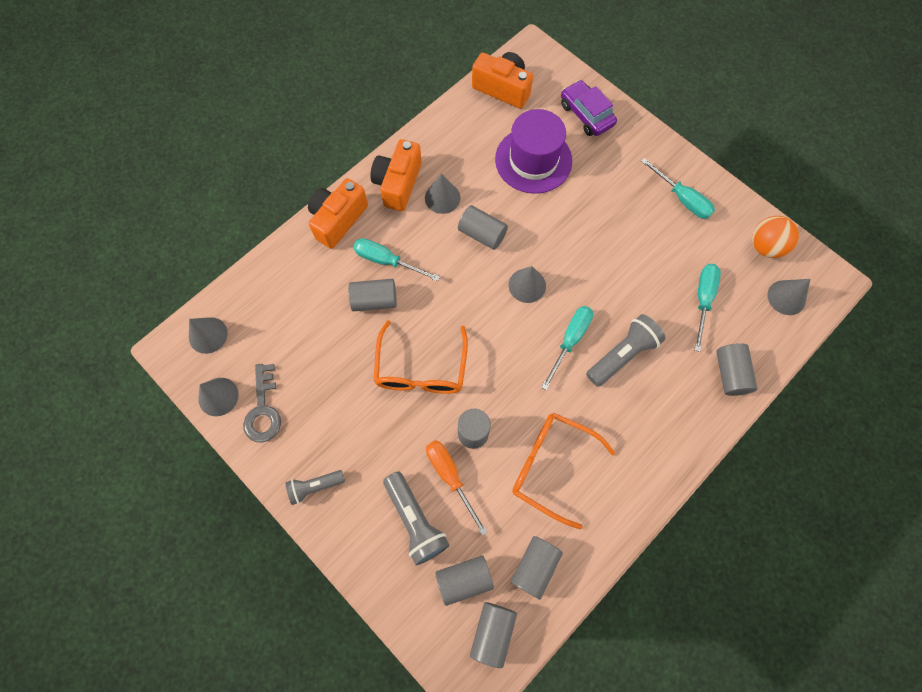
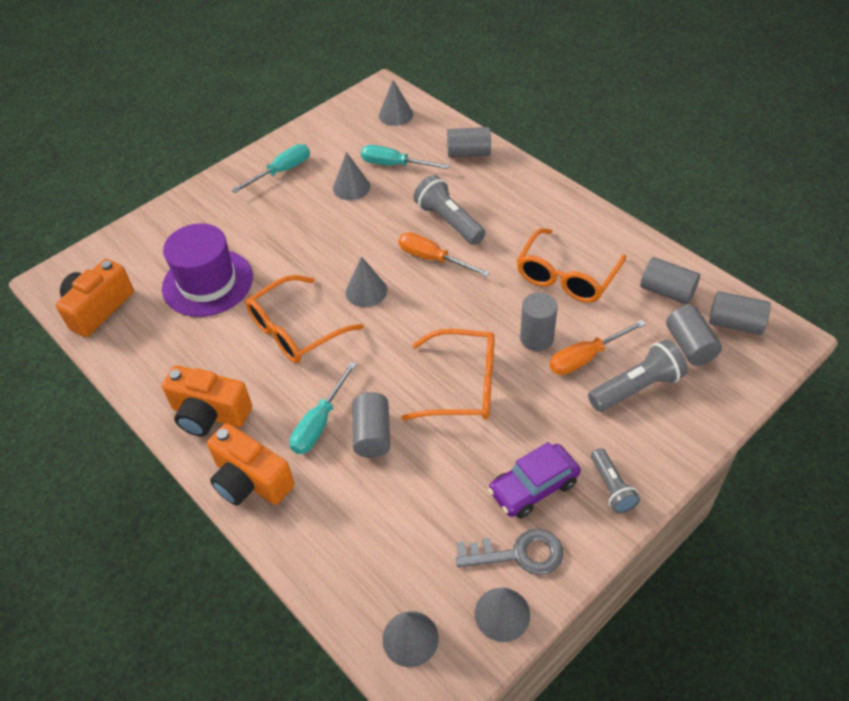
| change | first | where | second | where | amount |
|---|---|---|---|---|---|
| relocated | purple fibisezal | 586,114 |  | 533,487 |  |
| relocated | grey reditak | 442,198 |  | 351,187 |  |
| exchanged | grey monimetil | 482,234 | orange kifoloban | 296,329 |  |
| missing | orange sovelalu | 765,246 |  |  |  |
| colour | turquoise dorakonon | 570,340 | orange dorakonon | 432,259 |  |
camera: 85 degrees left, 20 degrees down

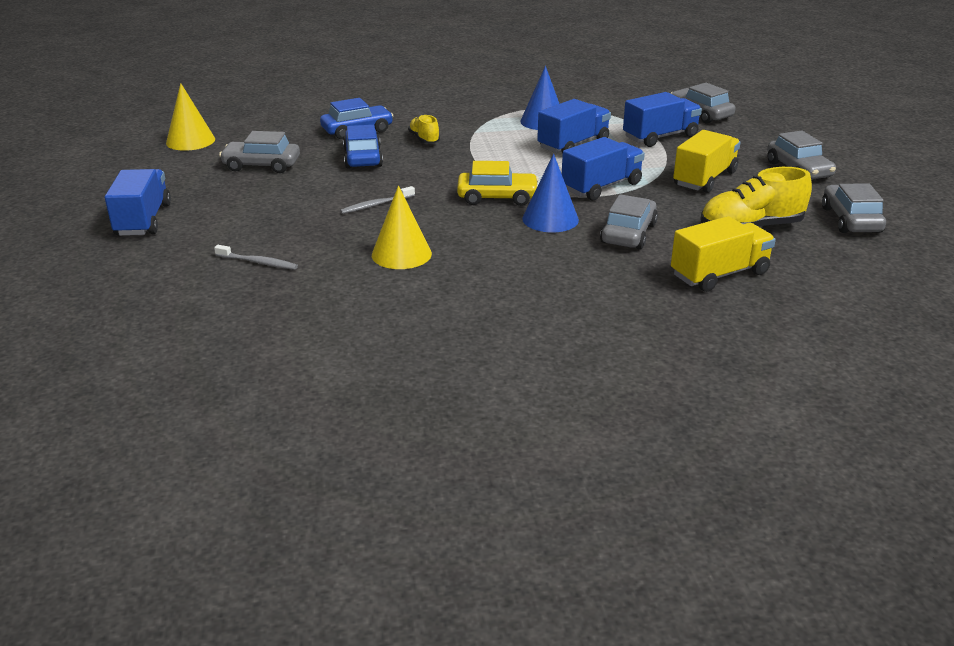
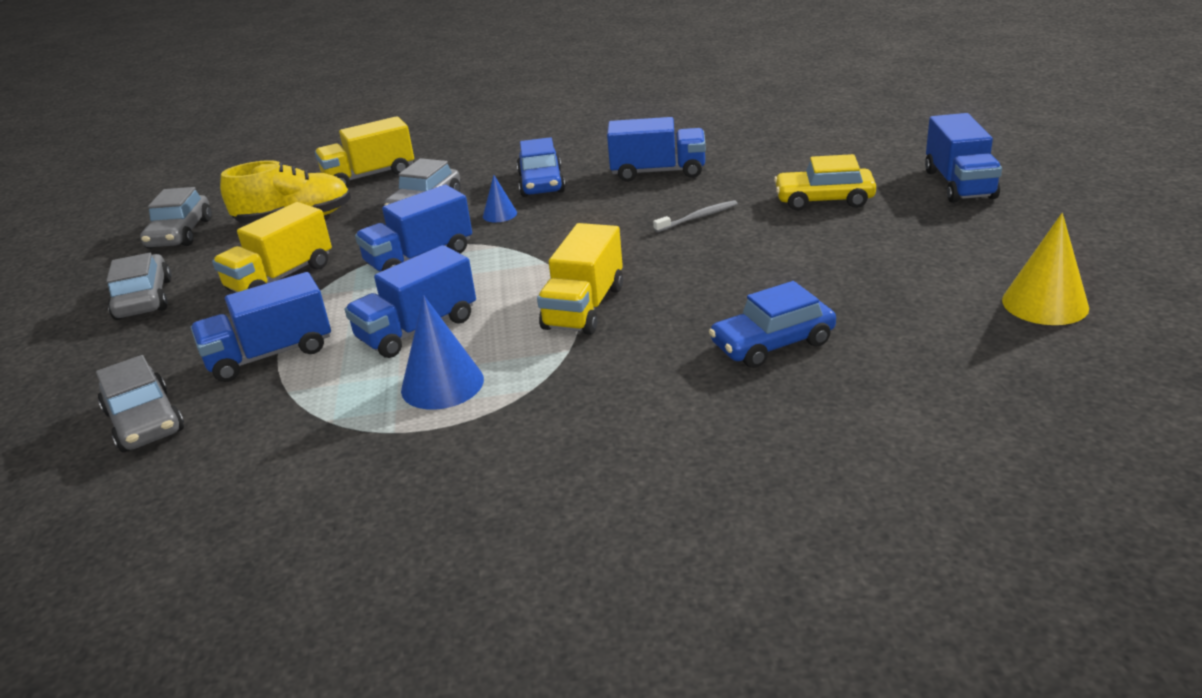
| change | first | where | second | where | amount |
|---|---|---|---|---|---|
| missing | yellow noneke | 424,139 |  |  |  |
| relocated | blue fibisezal | 363,158 |  | 541,183 |  |
| missing | grey fibisezal | 261,165 |  |  |  |
| size | blue reditak | 550,219 |  | 500,214 | x0.56 |
| relocated | yellow fibisezal | 497,197 |  | 824,200 |  |
| exchanged | yellow reditak | 401,254 | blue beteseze | 658,172 |  |
| missing | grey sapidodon | 258,262 |  |  |  |
| appeared |  |  | yellow beteseze | 584,307 |  |
camera: 175 degrees left, 0 degrees up

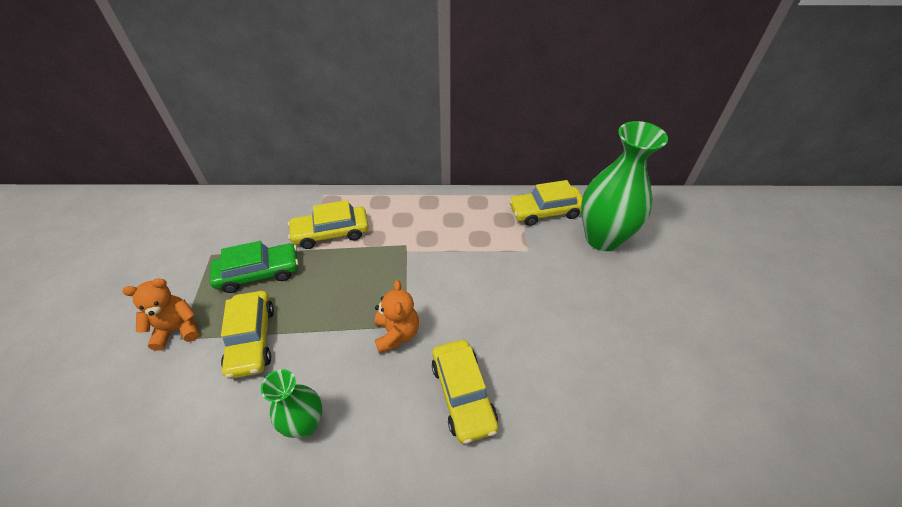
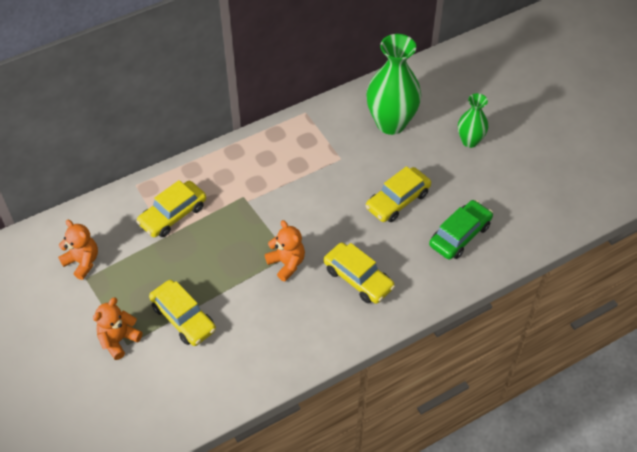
| change | first | where | second | where | amount |
|---|---|---|---|---|---|
| relocated | yellow fibisezal | 545,211 |  | 397,200 |  |
| relocated | green fibisezal | 259,273 |  | 460,235 |  |
| relocated | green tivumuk | 305,423 |  | 470,141 |  |
| appeared |  |  | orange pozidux | 82,262 |  |
camera: 30 degrees left, 5 degrees up

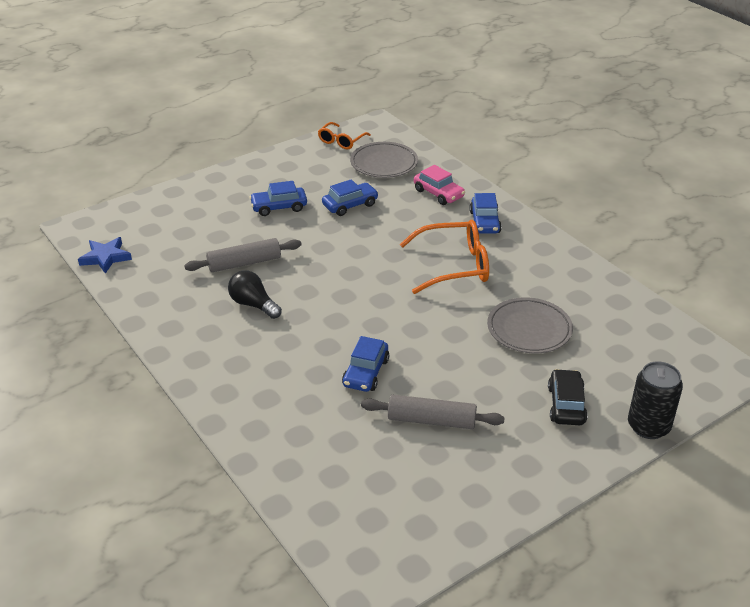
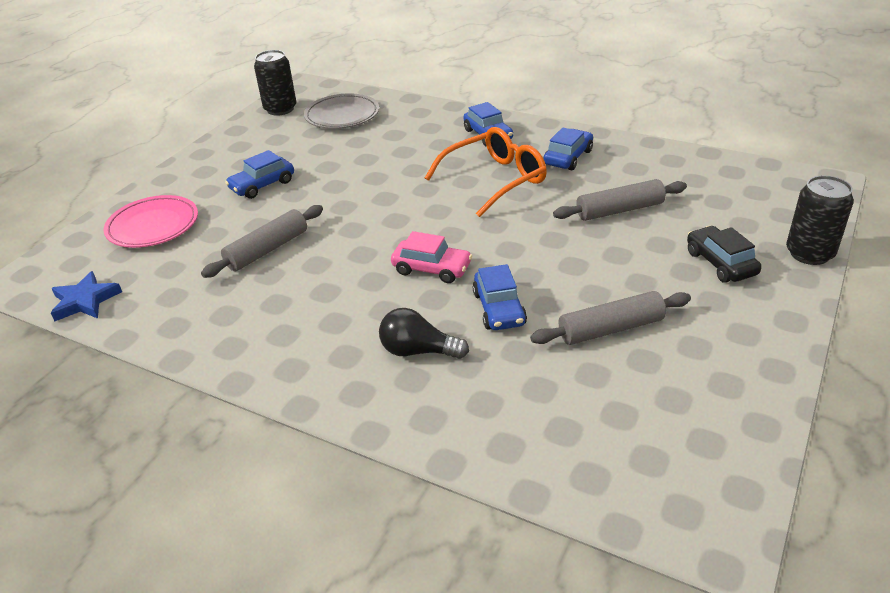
| change | first | where | second | where | amount |
|---|---|---|---|---|---|
| exchanged | orange kifoloban | 341,141 | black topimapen | 280,109 |  |
| relocated | pink fibisezal | 438,193 |  | 432,269 |  |
| relocated | blue fibisezal | 350,205 |  | 568,157 |  |
| relocated | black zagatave | 253,304 |  | 418,351 |  |
| exchanged | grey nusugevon | 529,329 | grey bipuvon | 619,210 |  |
| appeared |  |  | pink nusugevon | 153,226 |  |
camera: 25 degrees left, 0 degrees up

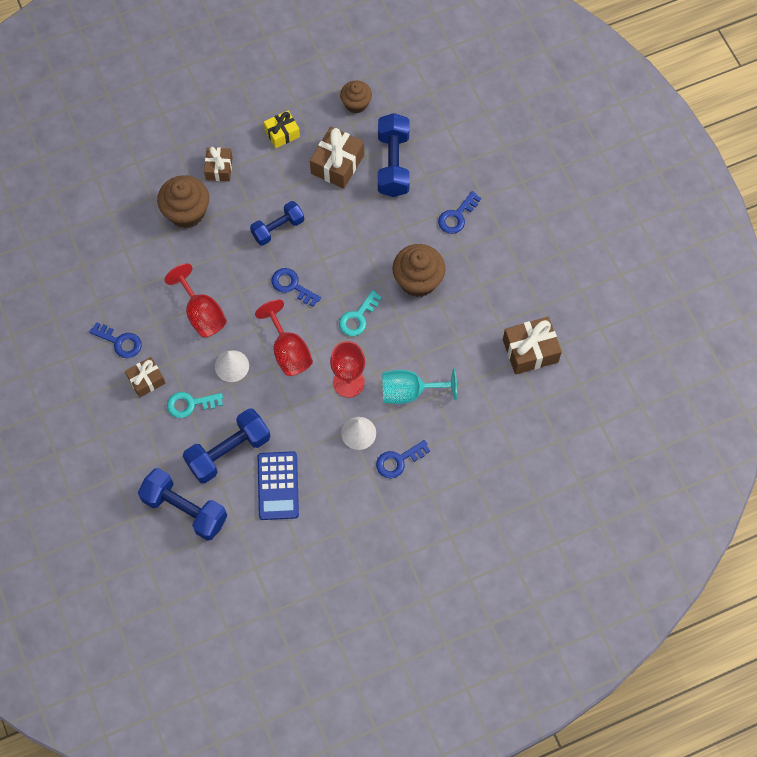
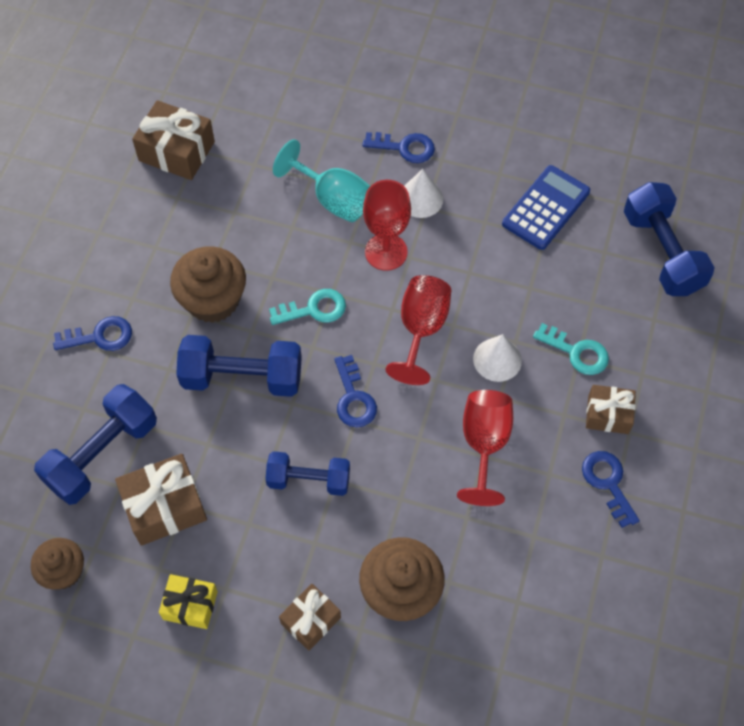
| change | first | where | second | where | amount |
|---|---|---|---|---|---|
| relocated | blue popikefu | 228,451 |  | 242,377 |  |
camera: 140 degrees left, 5 degrees down

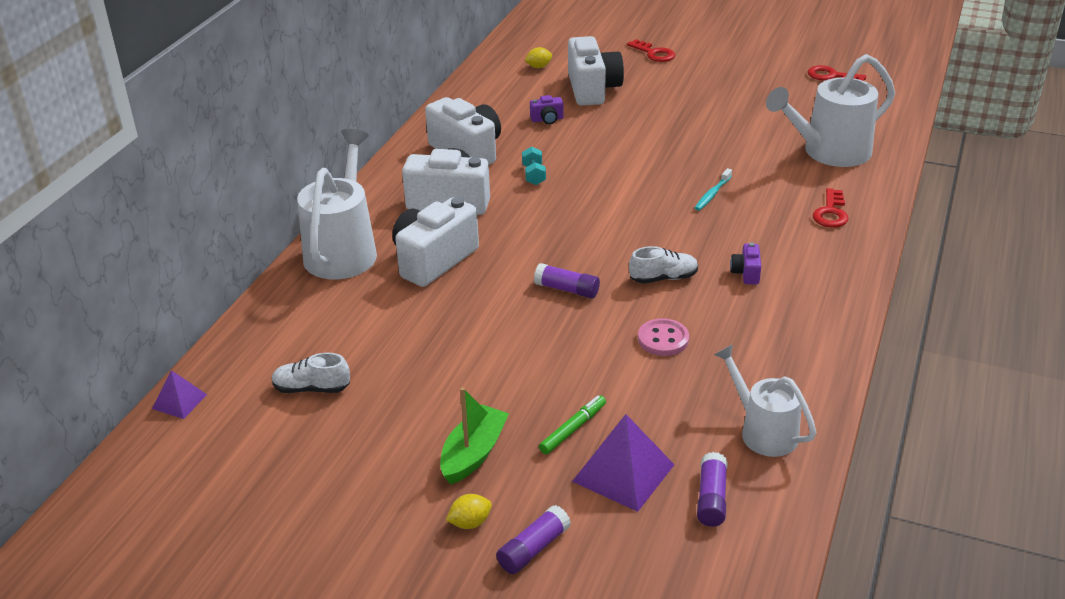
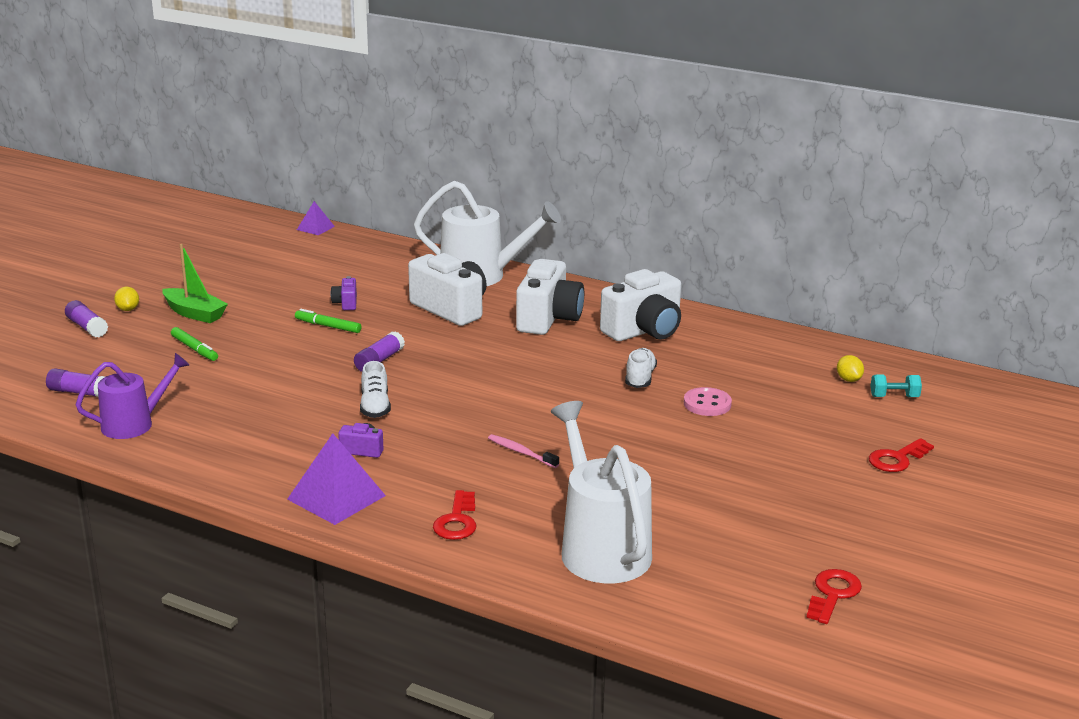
| change | first | where | second | where | amount |
|---|---|---|---|---|---|
| missing | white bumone | 592,89 |  |  |  |
| relocated | purple bumone | 547,119 |  | 346,303 |  |
| relocated | turquoise popikefu | 534,175 |  | 894,397 |  |
| colour | turquoise sapidodon | 712,194 | pink sapidodon | 521,452 |  |
| spun | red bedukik | 831,213 |  | 457,521 | 105 degrees counterclockwise |
| relocated | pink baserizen | 663,339 |  | 707,404 |  |
| colour | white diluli | 763,431 | purple diluli | 134,424 |  |
| relocated | white noneke | 311,388 |  | 640,378 |  |
| relocated | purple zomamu | 623,473 |  | 336,497 |  |
| appeared |  |  | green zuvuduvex | 328,326 |  |
camera: 95 degrees right, 10 degrees down

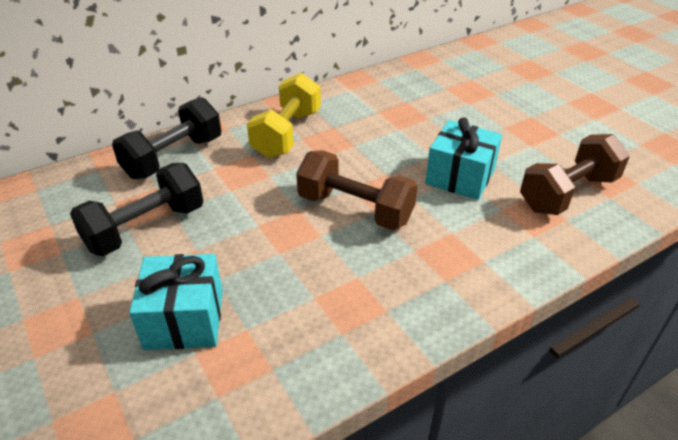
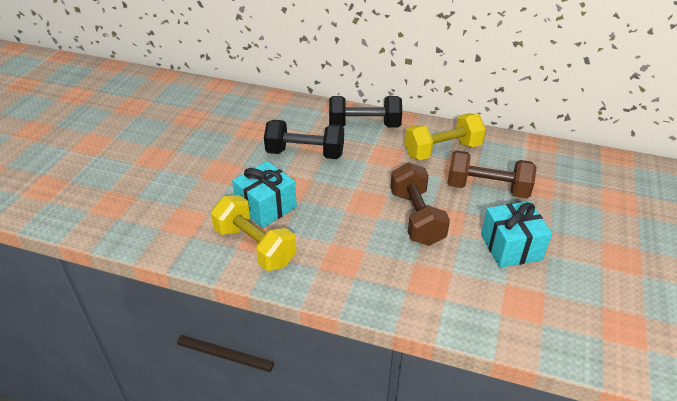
| change | first | where | second | where | amount |
|---|---|---|---|---|---|
| relocated | brown popikefu | 568,193 |  | 487,188 |  |
| appeared |  |  | yellow popikefu | 255,246 |  |
camera: 50 degrees right, 0 degrees up

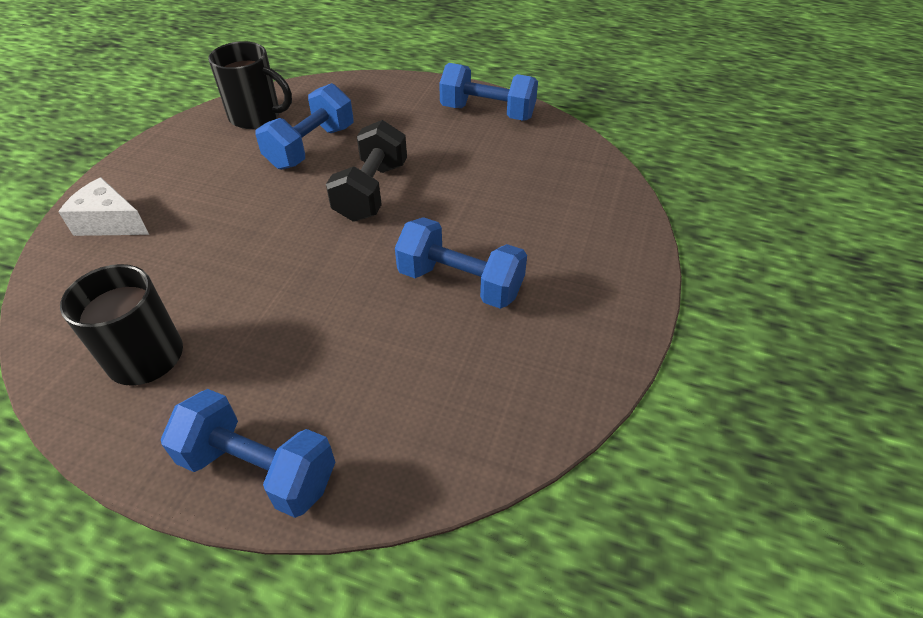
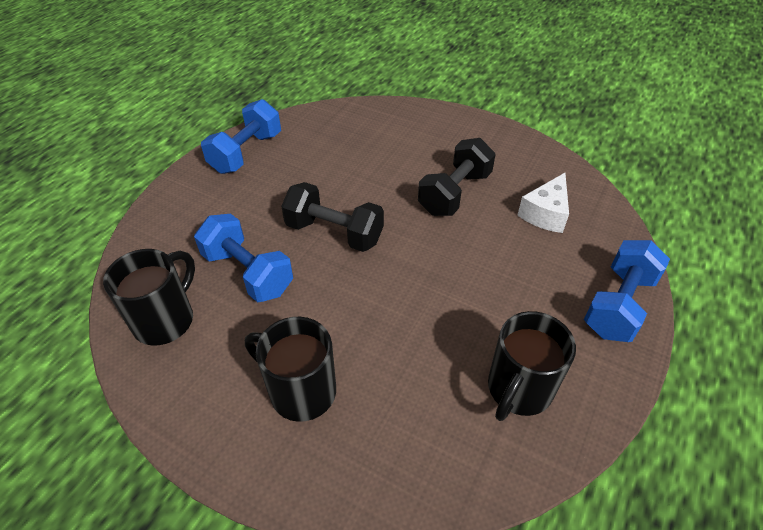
| change | first | where | second | where | amount |
|---|---|---|---|---|---|
| relocated | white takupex | 110,222 |  | 545,213 |  |
| colour | blue popikefu | 460,283 | black popikefu | 454,193 |  |
| appeared |  |  | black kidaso | 300,391 |  |
camera: 80 degrees left, 0 degrees up

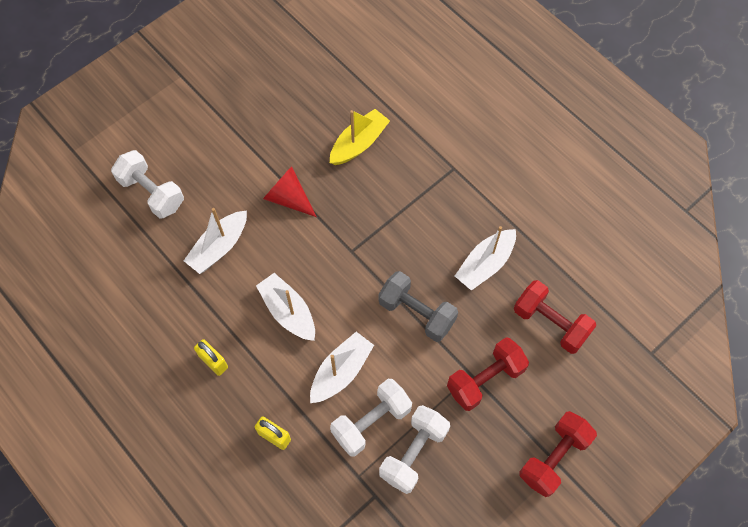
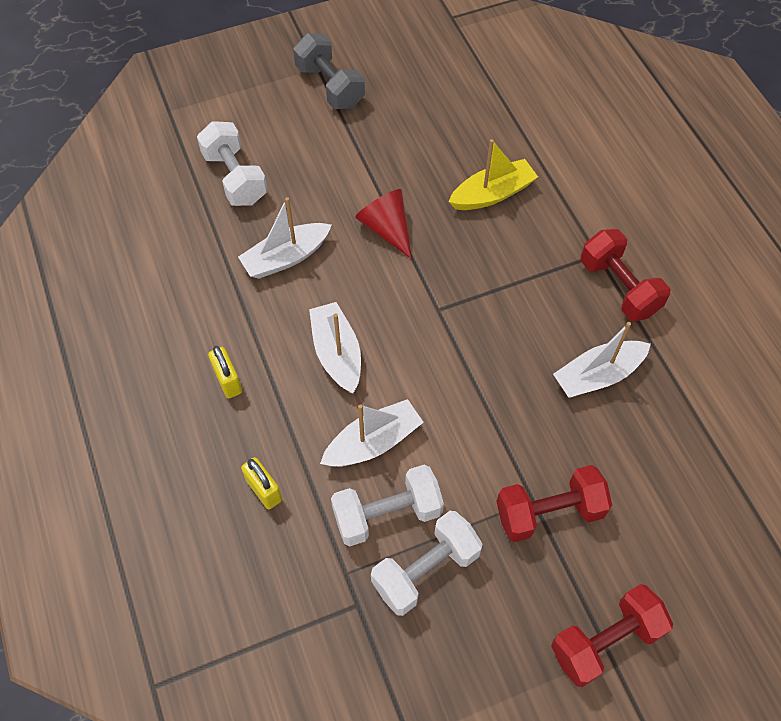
| change | first | where | second | where | amount |
|---|---|---|---|---|---|
| relocated | grey popikefu | 416,313 |  | 330,86 |  |
| relocated | red popikefu | 550,323 |  | 619,287 |  |
camera: 20 degrees right, 5 degrees down

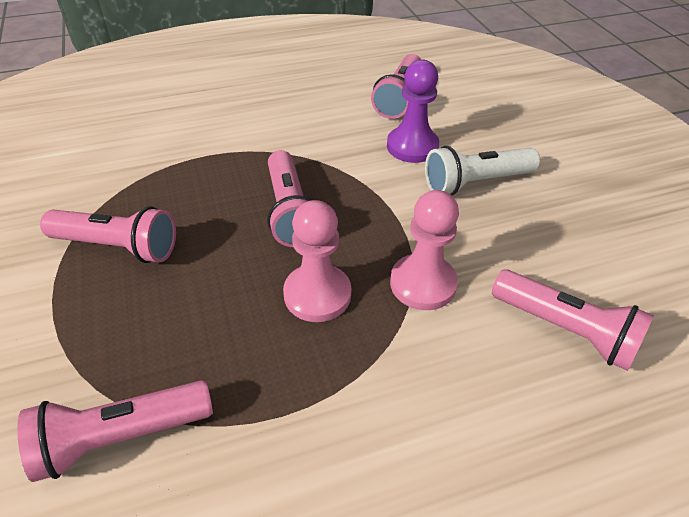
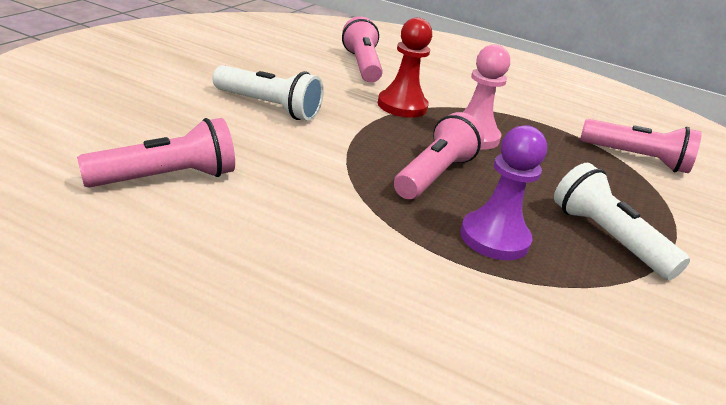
| change | first | where | second | where | amount |
|---|---|---|---|---|---|
| relocated | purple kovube | 412,146 |  | 494,238 |  |
| colour | pink kovube | 423,284 | red kovube | 402,106 |  |
| colour | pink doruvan | 118,246 | white doruvan | 607,238 |  |
camera: 140 degrees left, 15 degrees down

